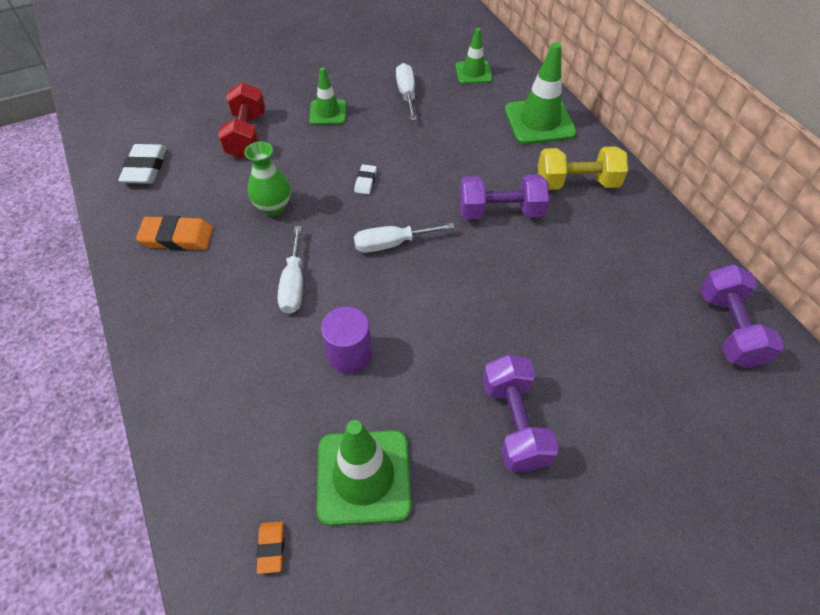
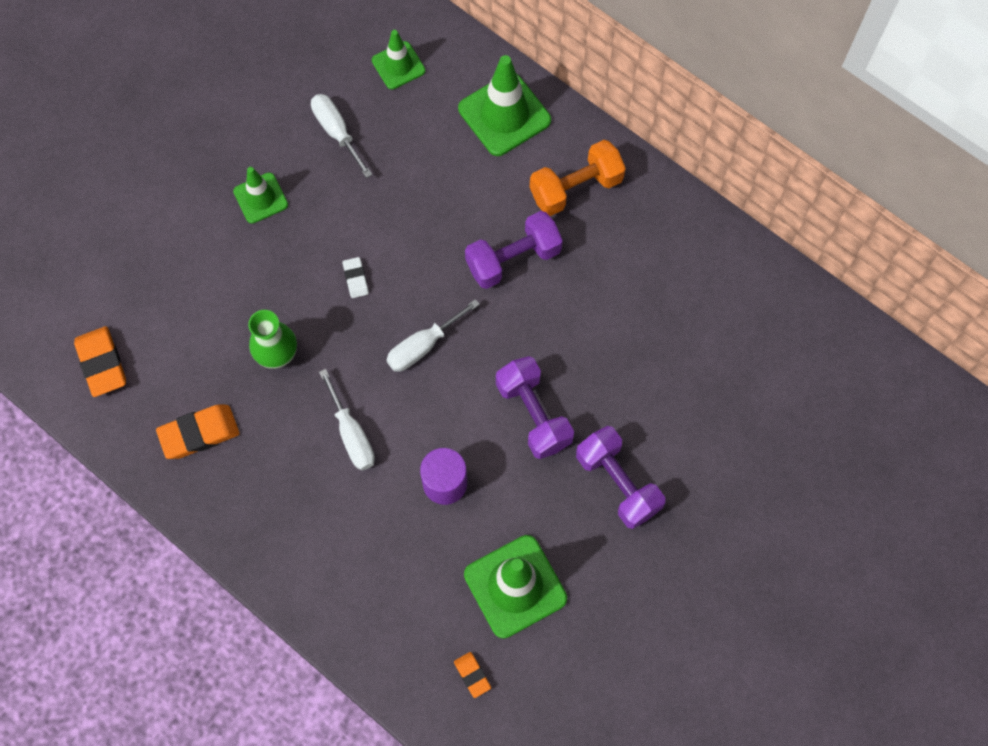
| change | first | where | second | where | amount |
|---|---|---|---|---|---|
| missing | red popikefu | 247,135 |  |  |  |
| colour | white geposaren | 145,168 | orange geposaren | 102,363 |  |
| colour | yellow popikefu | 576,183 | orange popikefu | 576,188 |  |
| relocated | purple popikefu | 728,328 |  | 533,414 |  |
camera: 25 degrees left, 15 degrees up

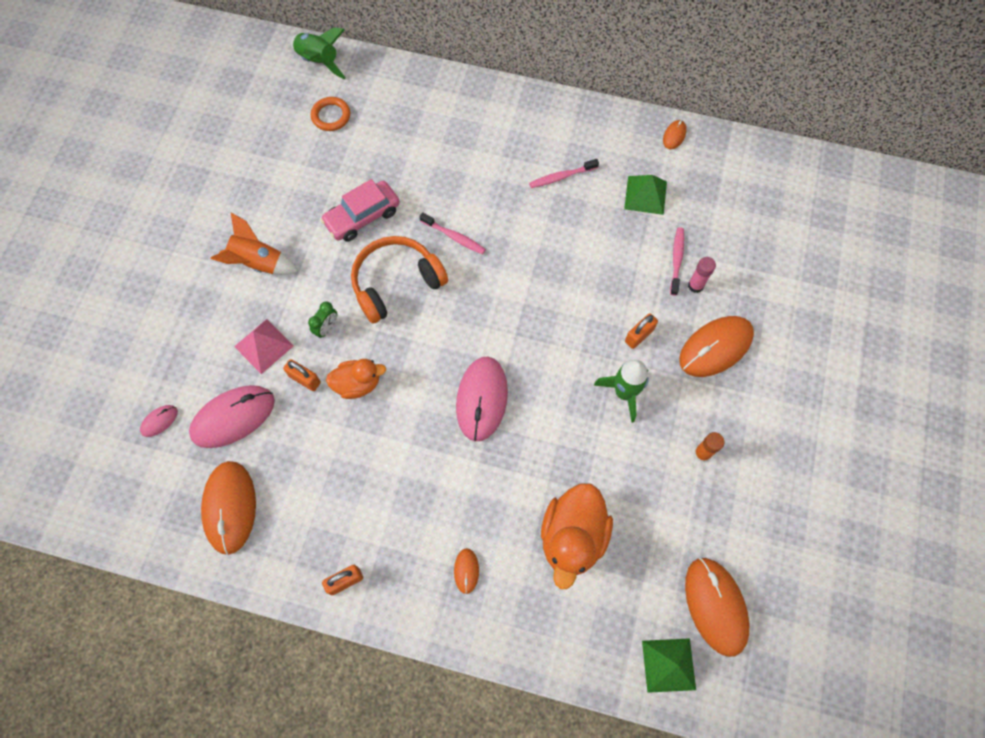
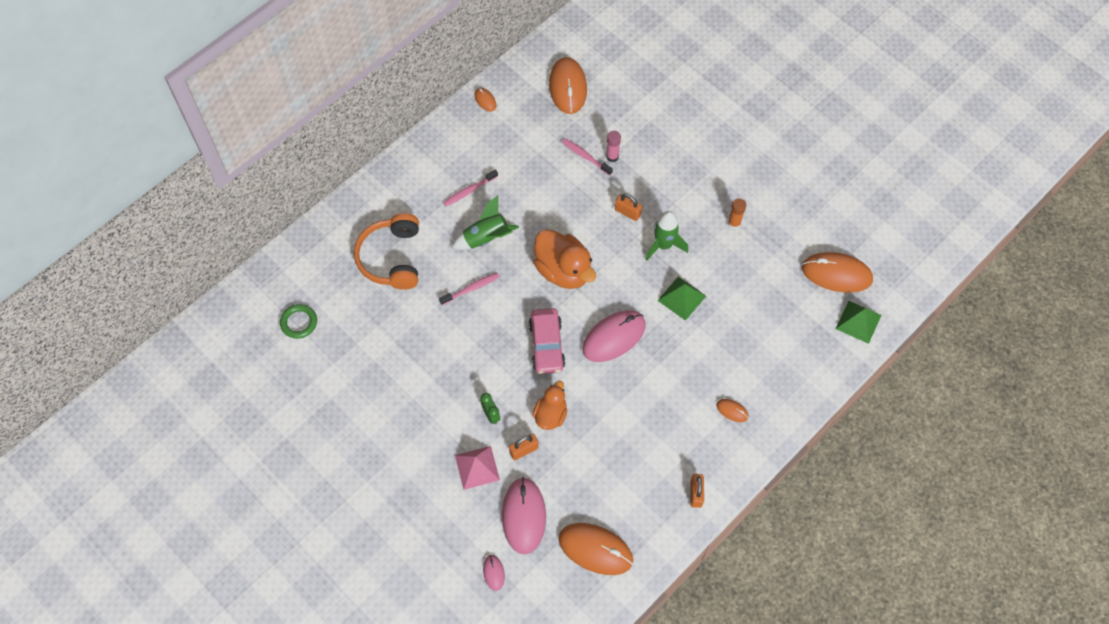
| change | first | where | second | where | amount |
|---|---|---|---|---|---|
| relocated | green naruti | 319,61 |  | 486,238 |  |
| colour | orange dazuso | 331,116 | green dazuso | 299,322 |  |
| spun | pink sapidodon | 561,177 |  | 469,191 | 45 degrees clockwise |
| relocated | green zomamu | 645,195 |  | 681,298 |  |
| relocated | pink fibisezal | 362,217 |  | 546,345 |  |
| missing | orange naruti | 258,263 |  |  |  |
| relocated | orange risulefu | 396,283 |  | 392,258 |  |
| spun | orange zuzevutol | 639,336 |  | 627,212 | 45 degrees counterclockwise |
| relocated | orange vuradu | 715,347 |  | 568,87 |  |
| spun | pink vuradu | 482,399 |  | 614,337 | 75 degrees counterclockwise |
| relocated | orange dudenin | 572,537 |  | 563,271 |  |
camera: 60 degrees left, 5 degrees down

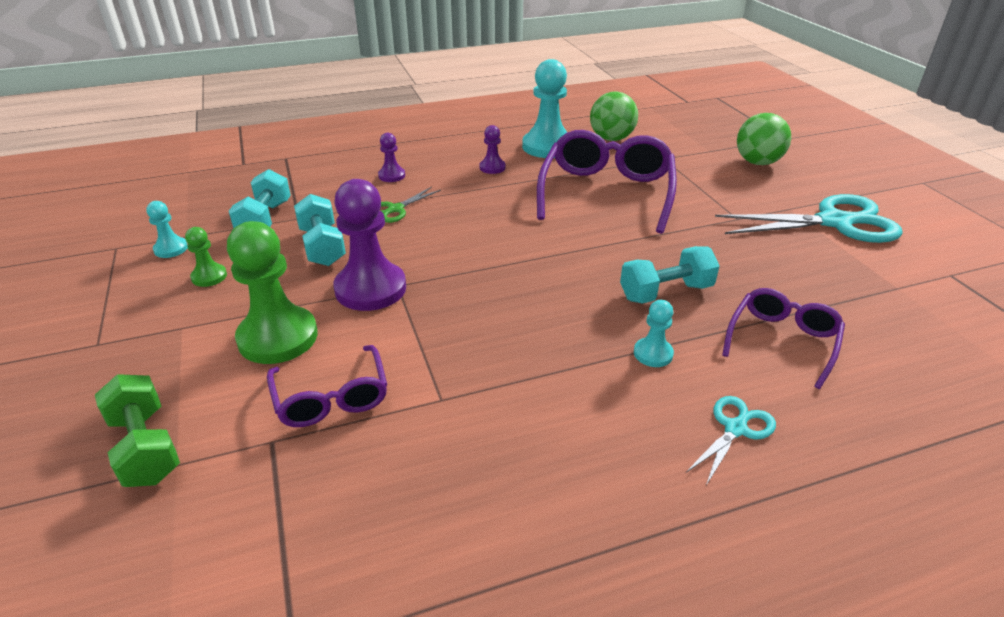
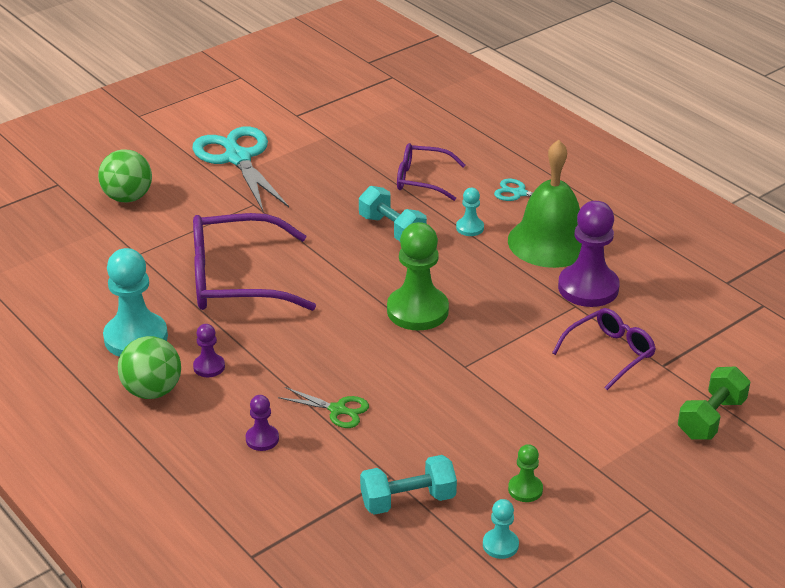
| change | first | where | second | where | amount |
|---|---|---|---|---|---|
| relocated | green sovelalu | 611,139 |  | 152,391 |  |
| relocated | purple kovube | 370,289 |  | 588,288 |  |
| missing | turquoise popikefu | 322,246 |  |  |  |
| relocated | green kovube | 278,337 |  | 417,311 |  |
| appeared |  |  | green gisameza | 550,242 |  |
camera: 110 degrees left, 0 degrees up

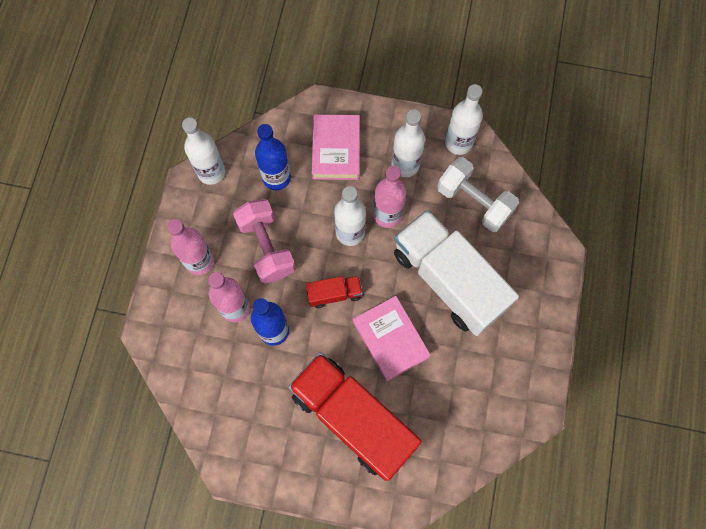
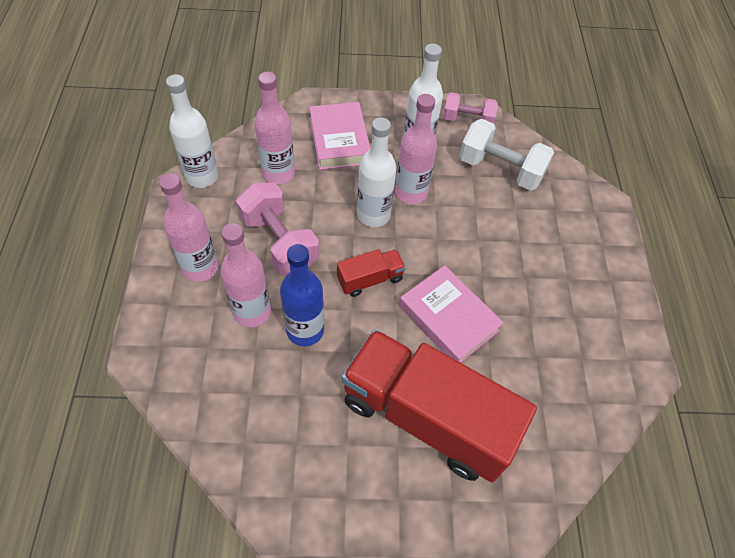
| change | first | where | second | where | amount |
|---|---|---|---|---|---|
| exchanged | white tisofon | 458,143 | pink popikefu | 467,120 |  |
| colour | blue tisofon | 276,178 | pink tisofon | 278,173 |  |
| missing | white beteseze | 448,280 |  |  |  |
camera: 15 degrees left, 15 degrees down

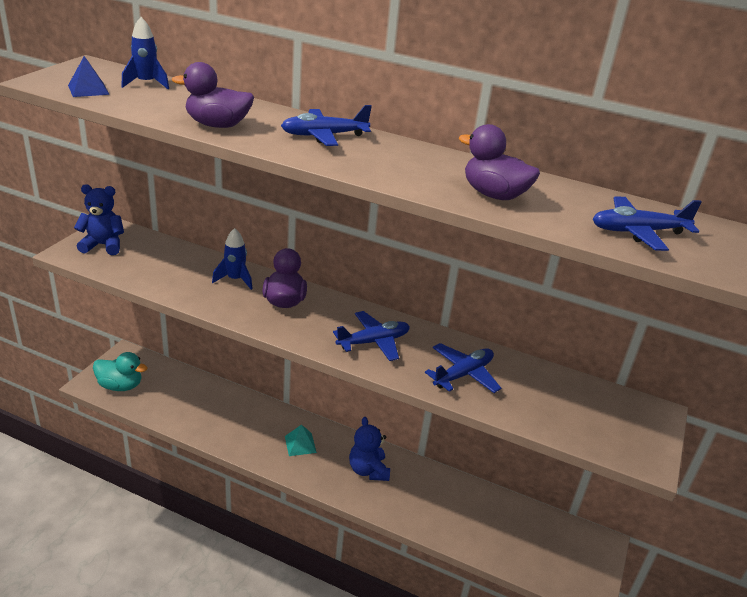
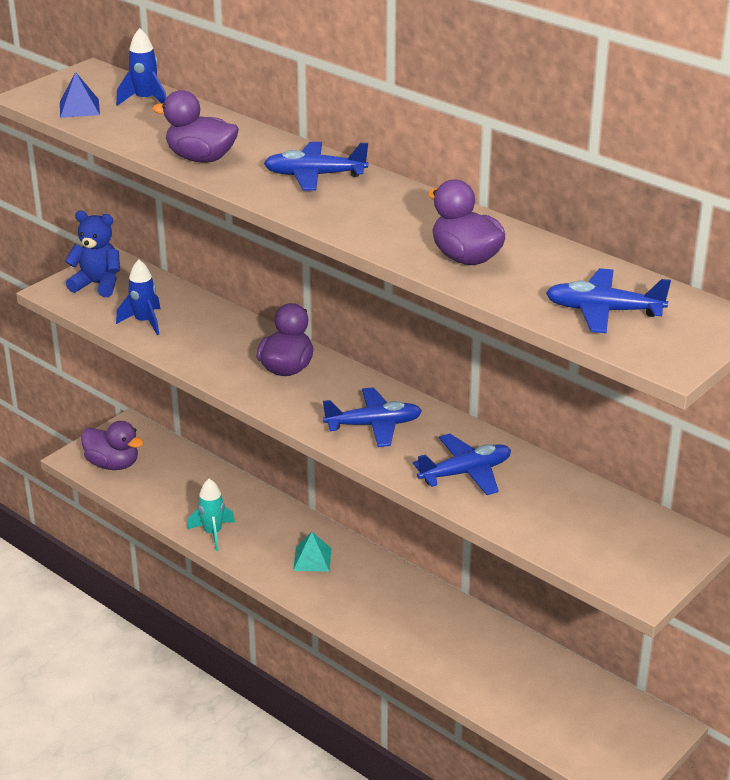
| change | first | where | second | where | amount |
|---|---|---|---|---|---|
| relocated | blue naruti | 235,279 |  | 144,322 |  |
| colour | turquoise dudenin | 120,386 | purple dudenin | 113,464 |  |
| missing | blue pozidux | 368,470 |  |  |  |
| appeared |  |  | turquoise naruti | 213,533 |  |
camera: 20 degrees right, 0 degrees up

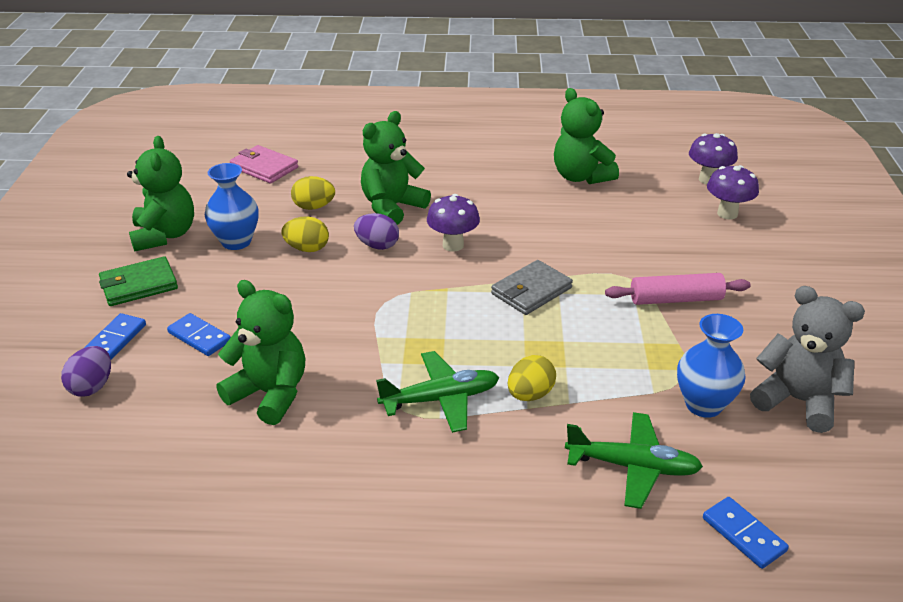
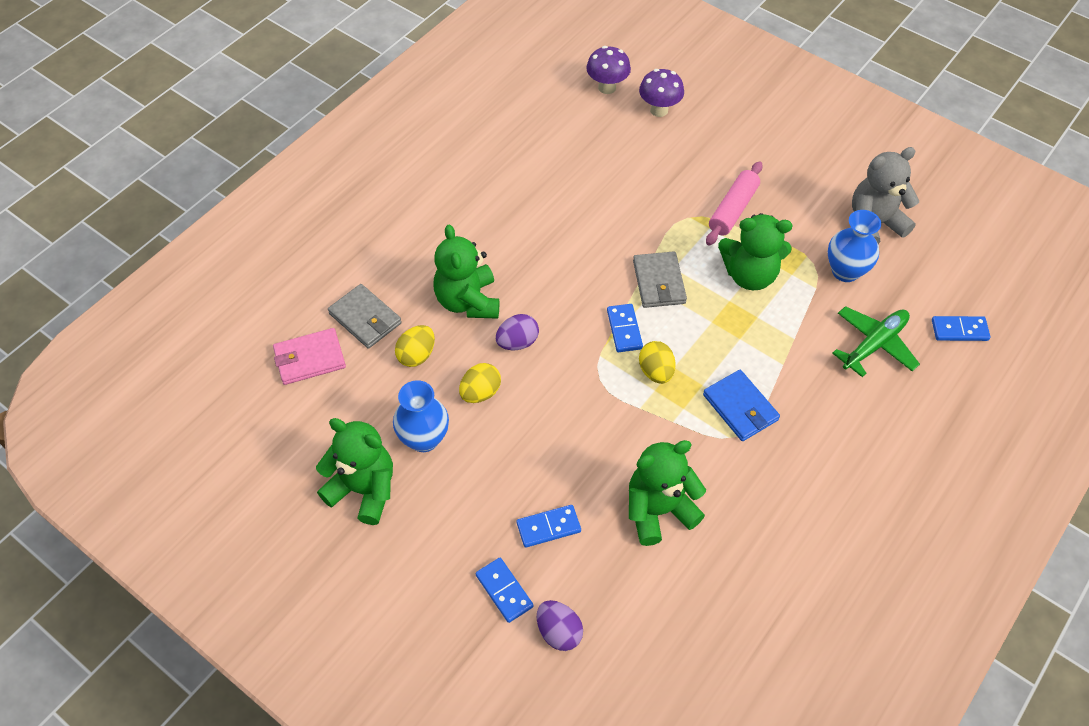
| change | first | where | second | where | amount |
|---|---|---|---|---|---|
| relocated | green pozidux | 581,177 |  | 749,275 |  |
| missing | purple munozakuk | 453,245 |  |  |  |
| missing | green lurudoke | 139,285 |  |  |  |
| exchanged | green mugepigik | 441,399 | blue lurudoke | 740,407 |  |
| relocated | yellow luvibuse | 530,394 |  | 656,372 |  |
| appeared |  |  | grey lurudoke | 365,318 |  |
| appeared |  |  | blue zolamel | 624,329 |  |
camera: 55 degrees left, 20 degrees up

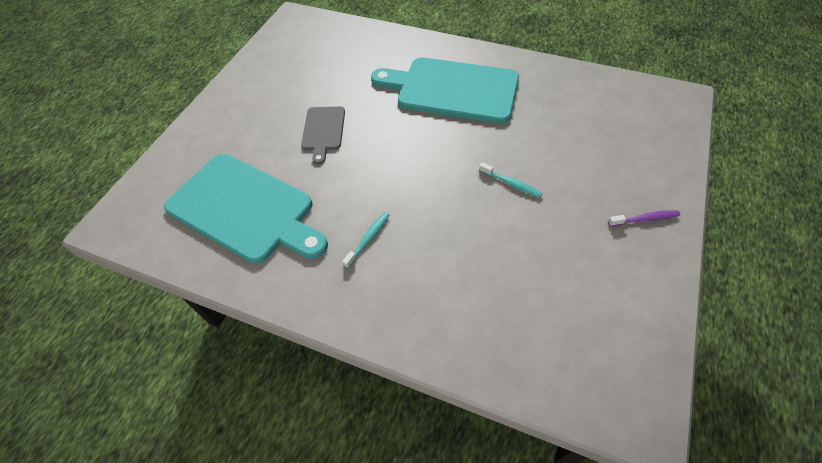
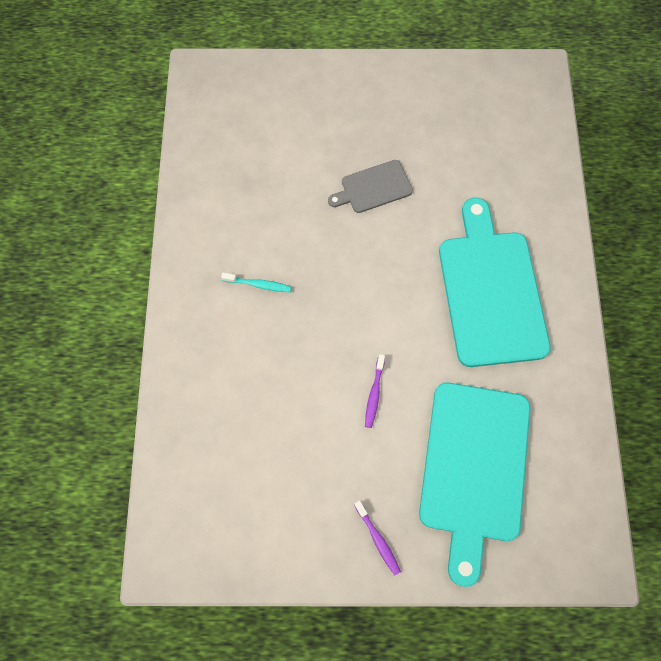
| change | first | where | second | where | amount |
|---|---|---|---|---|---|
| relocated | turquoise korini | 245,209 |  | 474,468 |  |
| colour | turquoise sapidodon | 511,184 | purple sapidodon | 374,394 |  |
camera: 65 degrees right, 15 degrees up

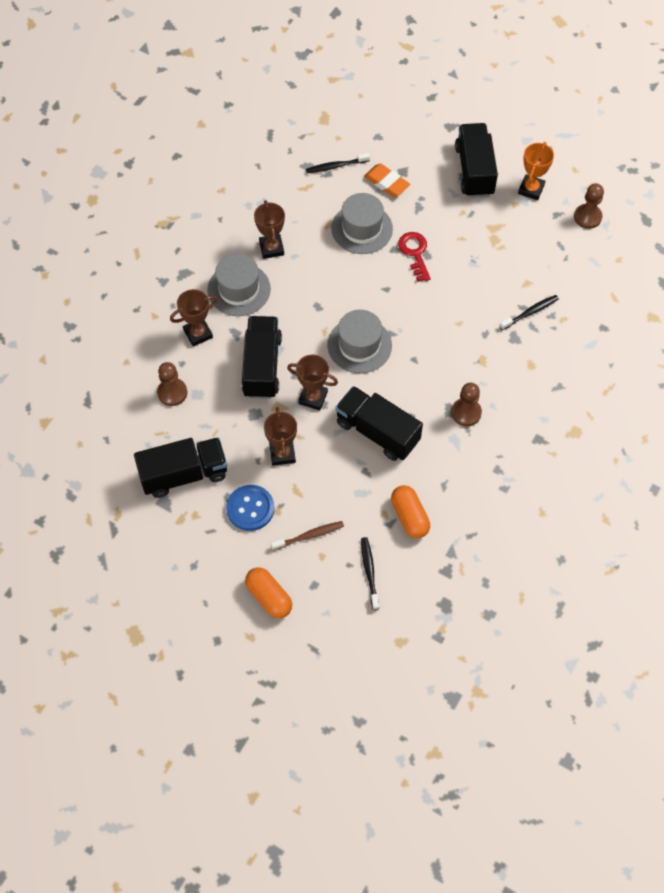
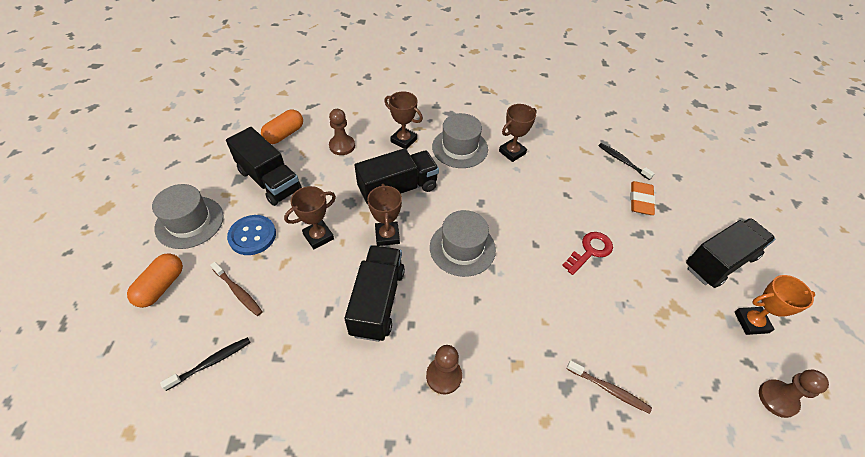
| change | first | where | second | where | amount |
|---|---|---|---|---|---|
| relocated | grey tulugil | 362,229 |  | 189,222 |  |
| colour | black sapidodon | 530,312 | brown sapidodon | 609,389 |  |
| relocated | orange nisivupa | 409,516 |  | 284,134 |  |
camera: 60 degrees right, 10 degrees down

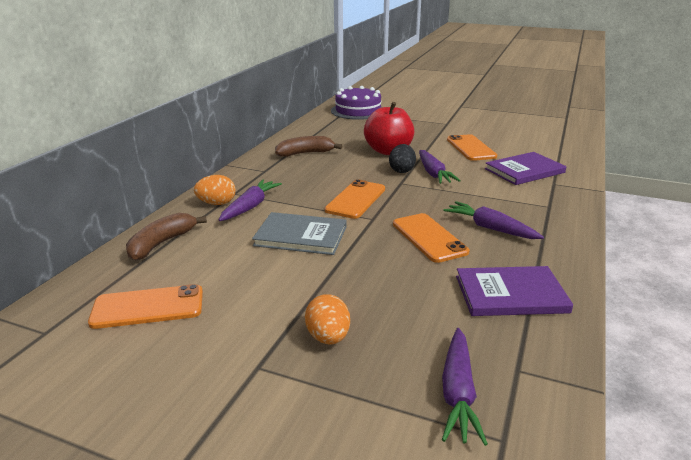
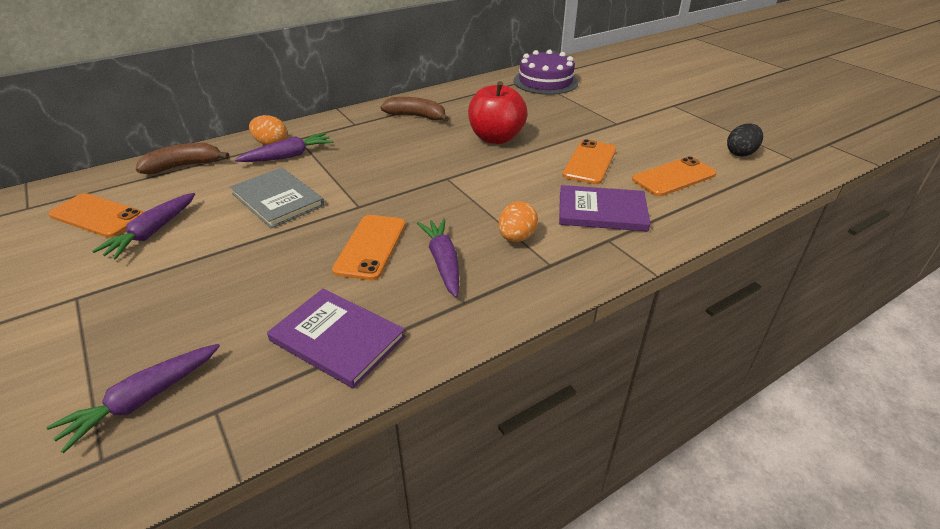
| change | first | where | second | where | amount |
|---|---|---|---|---|---|
| relocated | black luvibuse | 402,170 |  | 740,153 |  |
| relocated | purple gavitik | 433,173 |  | 152,232 |  |
| relocated | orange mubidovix | 356,199 |  | 674,177 |  |
| relocated | orange luvibuse | 328,337 |  | 516,238 |  |
camera: 35 degrees right, 10 degrees up

